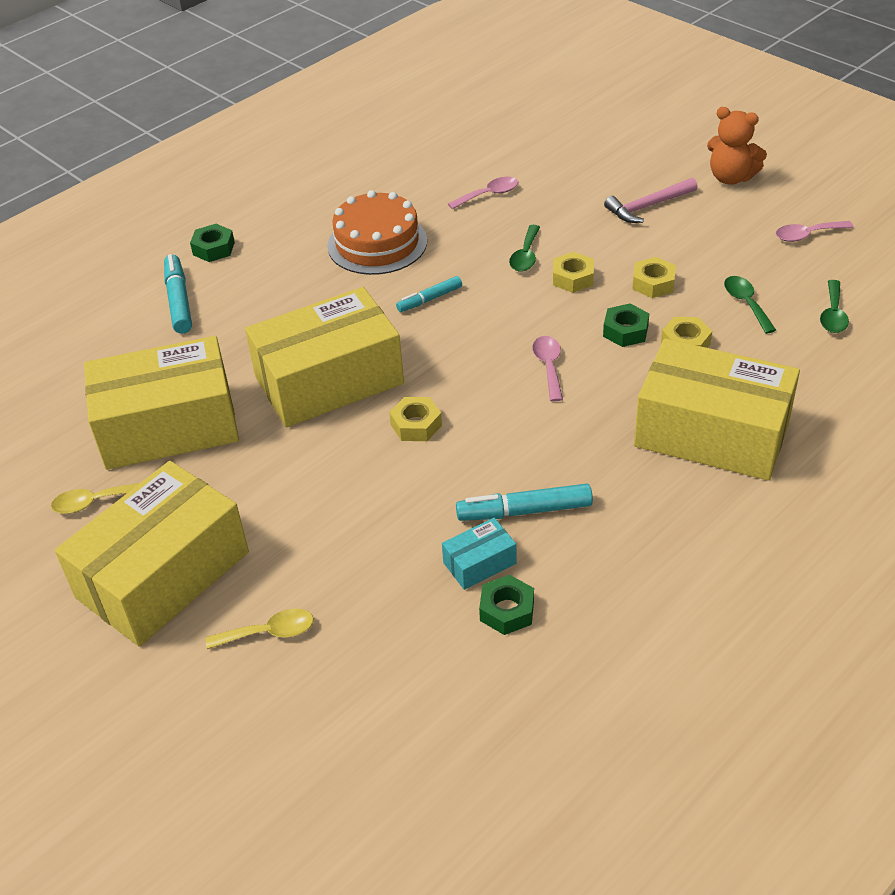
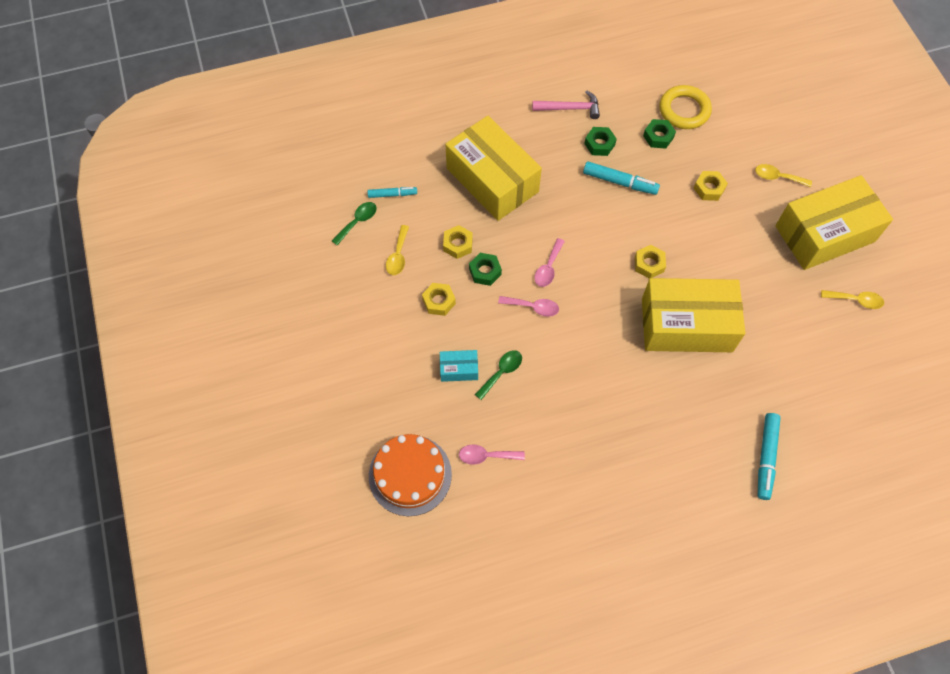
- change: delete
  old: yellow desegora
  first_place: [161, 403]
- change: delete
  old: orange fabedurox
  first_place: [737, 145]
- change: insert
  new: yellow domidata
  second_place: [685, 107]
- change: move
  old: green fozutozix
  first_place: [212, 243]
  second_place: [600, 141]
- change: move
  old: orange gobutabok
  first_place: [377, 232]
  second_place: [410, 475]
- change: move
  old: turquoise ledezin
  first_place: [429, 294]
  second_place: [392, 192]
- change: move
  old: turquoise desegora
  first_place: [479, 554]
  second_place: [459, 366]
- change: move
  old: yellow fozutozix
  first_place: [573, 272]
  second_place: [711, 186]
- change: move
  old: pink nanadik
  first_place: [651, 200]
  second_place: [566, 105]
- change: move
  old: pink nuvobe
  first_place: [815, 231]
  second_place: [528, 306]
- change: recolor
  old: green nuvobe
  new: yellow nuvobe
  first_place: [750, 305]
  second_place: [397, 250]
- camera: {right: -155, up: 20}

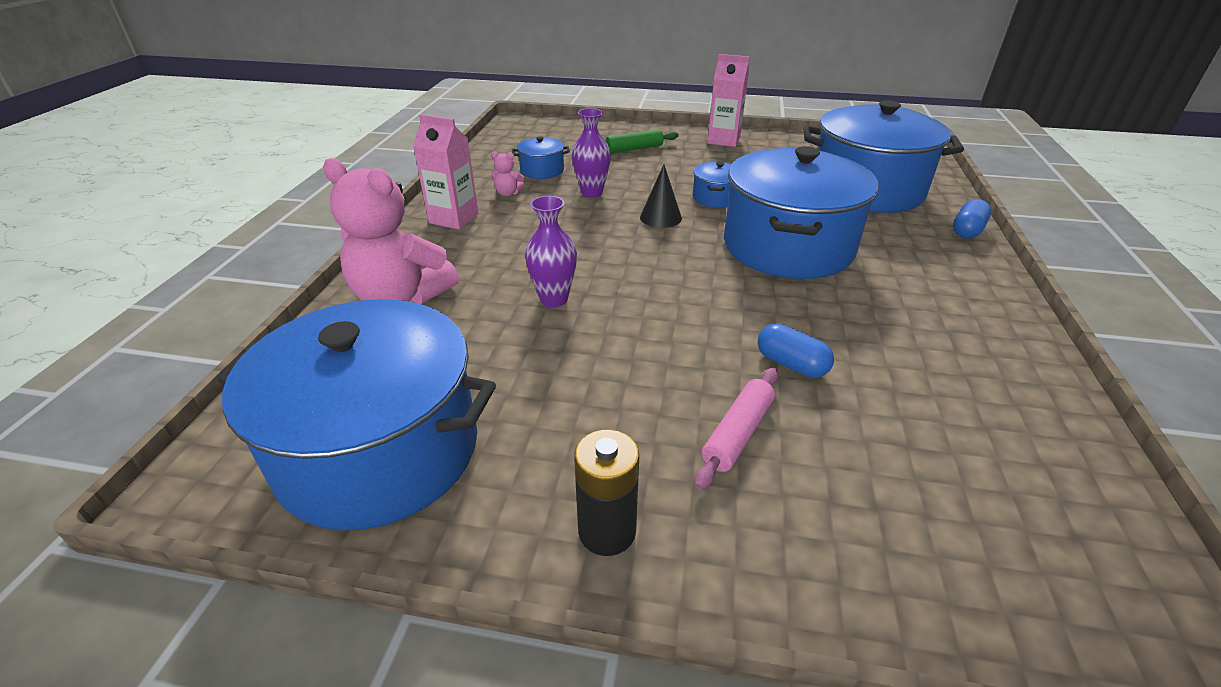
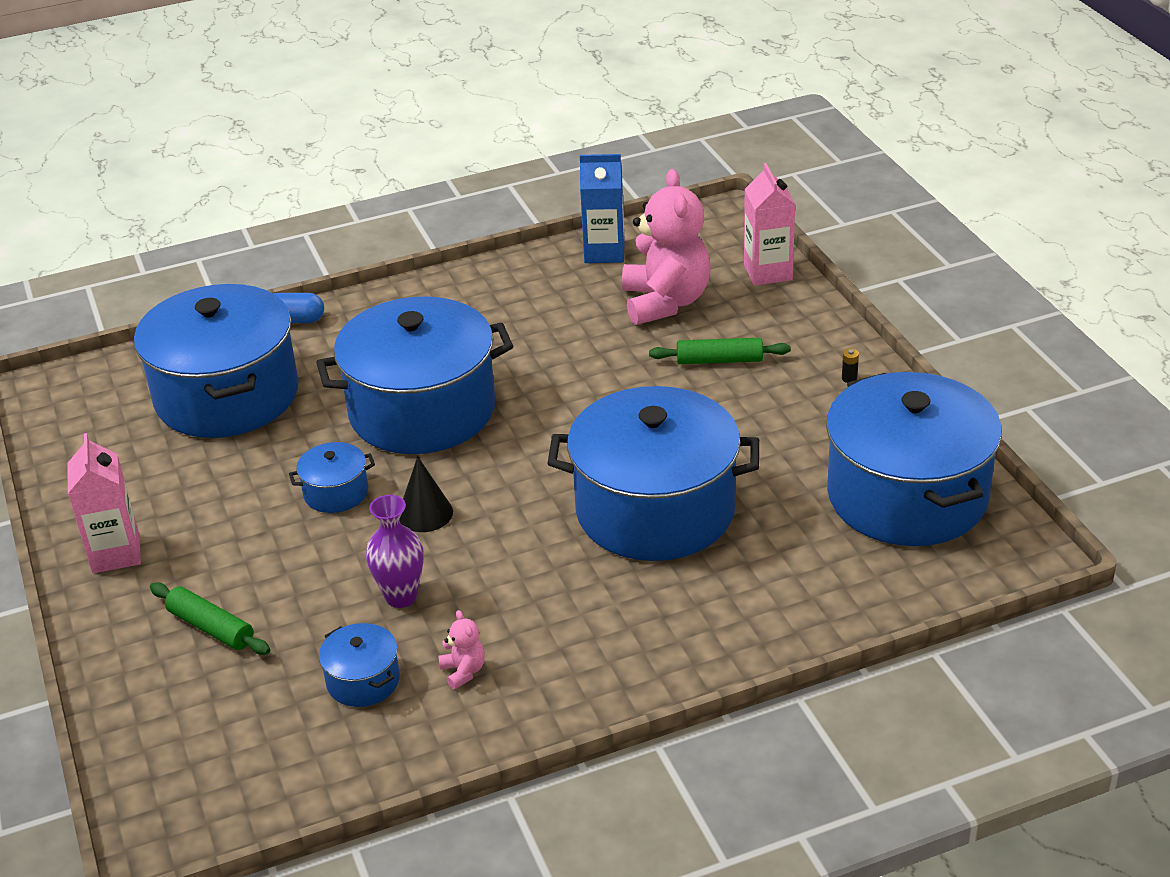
- change: delete
  old: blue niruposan
  first_place: [796, 350]
- change: insert
  new: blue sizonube
  second_place: [602, 208]
- change: move
  old: pink fabedurox
  first_place: [391, 231]
  second_place: [666, 247]
- change: move
  old: pink sizonube
  first_place: [446, 172]
  second_place: [770, 224]
- change: replace
  old: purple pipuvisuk
  new: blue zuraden
  first_place: [551, 251]
  second_place: [653, 473]
- change: recolor
  old: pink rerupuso
  new: green rerupuso
  first_place: [736, 429]
  second_place: [720, 351]
- change: resize
  old: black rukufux
  first_place: [606, 493]
  second_place: [850, 366]
  factor: 0.41
- camera: {right: -120, up: 0}

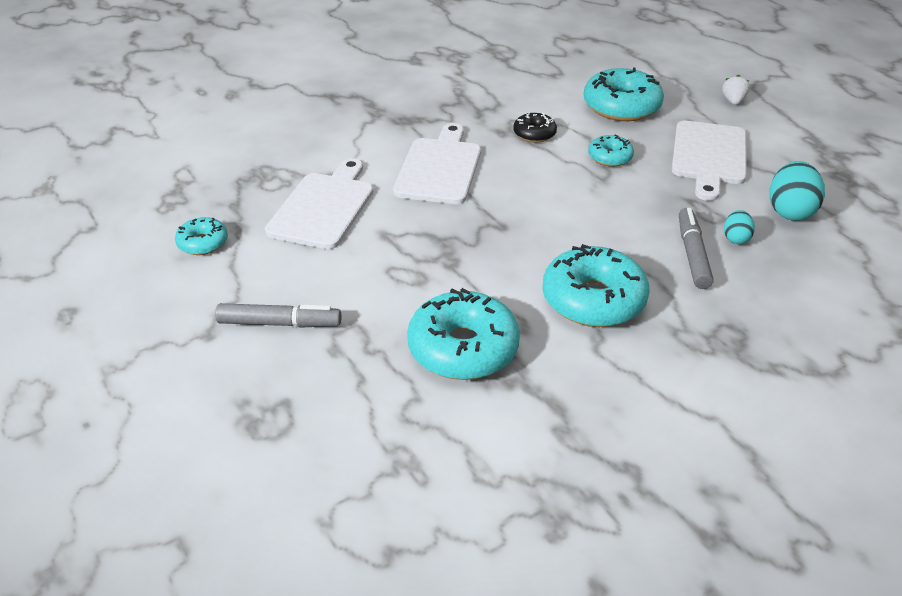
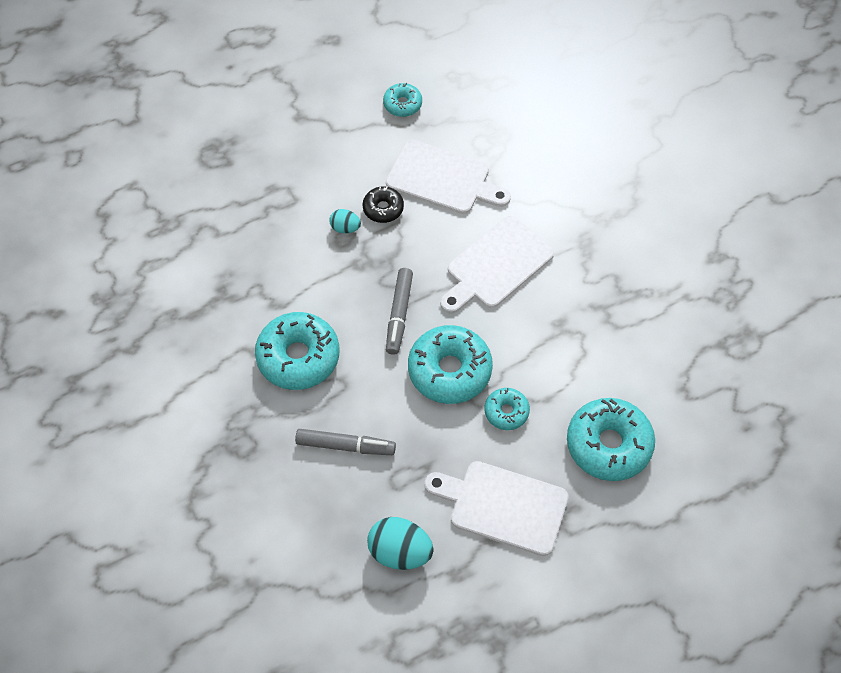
- change: delete
  old: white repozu
  first_place: [736, 90]
- change: move
  old: grey ledezin
  first_place: [278, 315]
  second_place: [399, 311]
- change: move
  old: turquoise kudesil
  first_place: [463, 334]
  second_place: [450, 364]
- change: move
  old: black kudesil
  first_place: [535, 128]
  second_place: [383, 204]
- change: move
  old: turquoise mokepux
  first_place: [739, 227]
  second_place: [345, 221]
- change: rotate
  old: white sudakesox
  first_place: [437, 163]
  second_place: [497, 265]
  degrees: 120
- camera: {right: 95, up: 20}

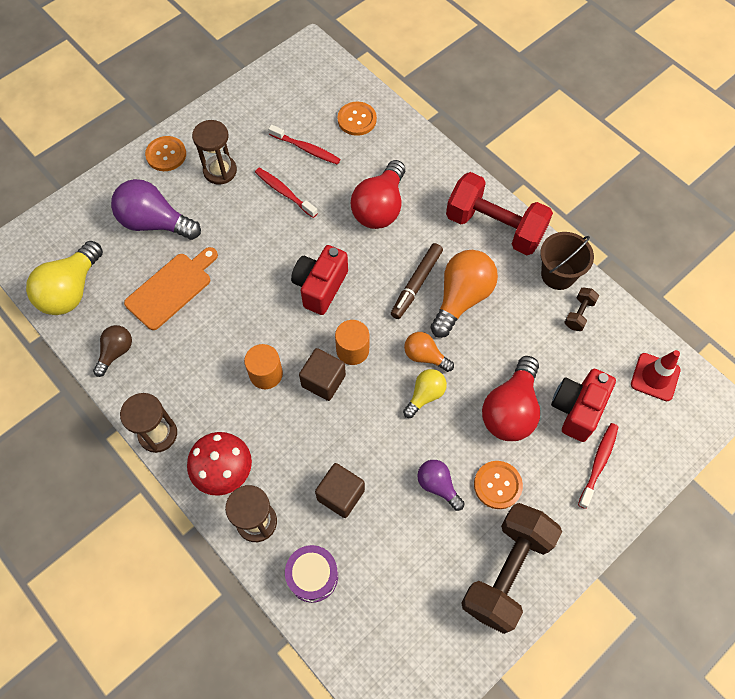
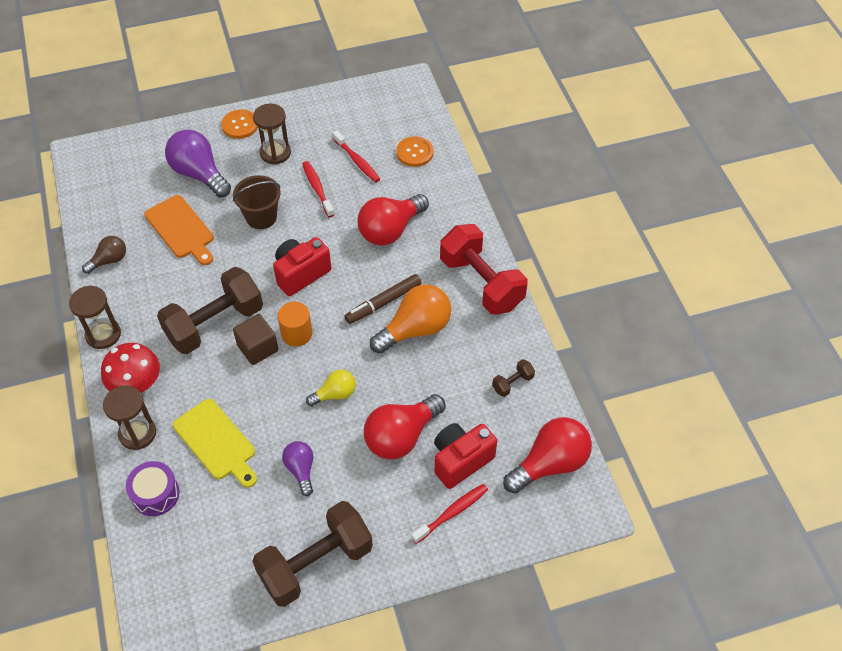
- change: delete
  old: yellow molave
  first_place: [64, 278]
- change: delete
  old: orange molave
  first_place: [429, 352]
- change: delete
  old: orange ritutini
  first_place: [498, 485]
- change: move
  old: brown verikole
  first_place: [567, 261]
  second_place: [257, 202]
- change: replace
  old: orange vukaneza
  new: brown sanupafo
  first_place: [263, 366]
  second_place: [210, 310]
- change: replace
  old: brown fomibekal
  new: yellow sudakesox
  first_place: [340, 490]
  second_place: [215, 443]
- change: replace
  old: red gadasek
  new: red molave
  first_place: [656, 375]
  second_place: [547, 455]
- change: rotate
  old: orange sudakesox
  first_place: [171, 288]
  second_place: [179, 230]
  degrees: 75
- camera: {right: 25, up: -10}

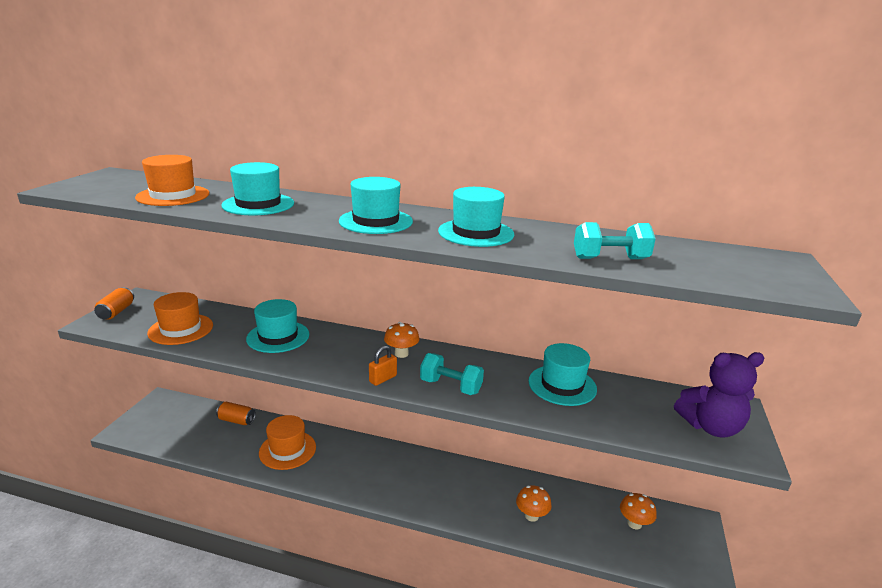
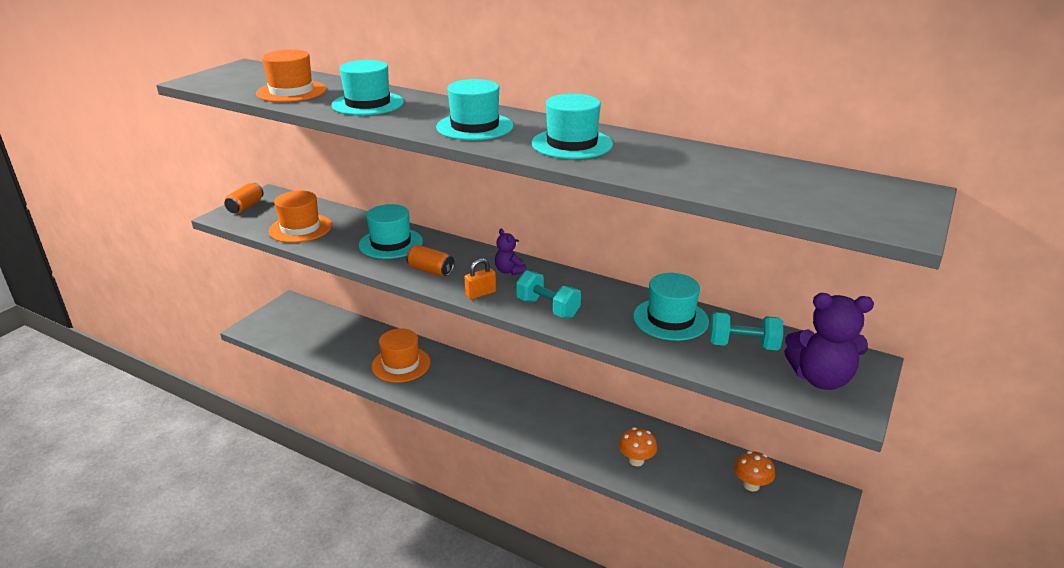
- change: move
  old: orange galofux
  first_place: [236, 413]
  second_place: [430, 260]
- change: move
  old: turquoise sanupafo
  first_place: [615, 240]
  second_place: [746, 331]
- change: replace
  old: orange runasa
  new: purple fabedurox
  first_place: [402, 340]
  second_place: [510, 252]
- camera: {right: 15, up: 5}

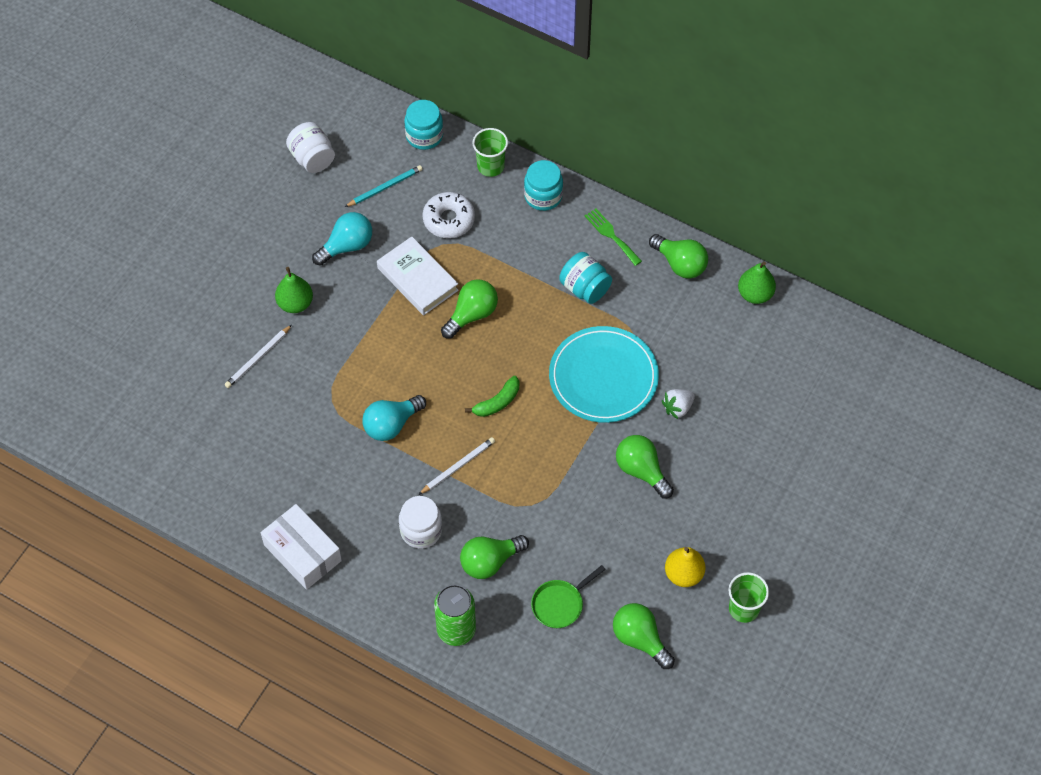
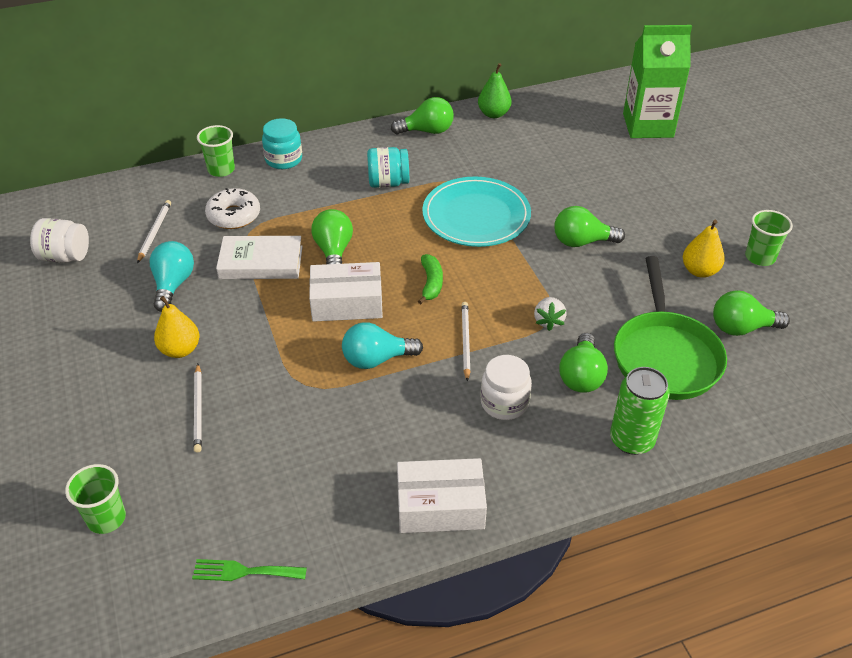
- change: delete
  old: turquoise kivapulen
  first_place: [423, 125]
- change: insert
  new: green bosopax
  second_place: [95, 499]
- change: insert
  new: white desegora
  second_place: [346, 292]
- change: insert
  new: green sizonube
  second_place: [657, 81]
- change: move
  old: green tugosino
  first_place: [613, 237]
  second_place: [249, 570]
- change: move
  old: white repozu
  first_place: [678, 404]
  second_place: [550, 314]
- change: recolor
  old: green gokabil
  new: yellow gokabil
  first_place: [294, 290]
  second_place: [176, 327]
- change: recolor
  old: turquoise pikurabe
  new: white pikurabe
  first_place: [384, 186]
  second_place: [154, 231]
- change: rotate
  old: turquoise molave
  first_place: [394, 418]
  second_place: [382, 346]
  degrees: 75
- change: resize
  old: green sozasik
  first_place: [568, 596]
  second_place: [670, 328]
  factor: 1.98
- camera: {right: -50, up: -15}

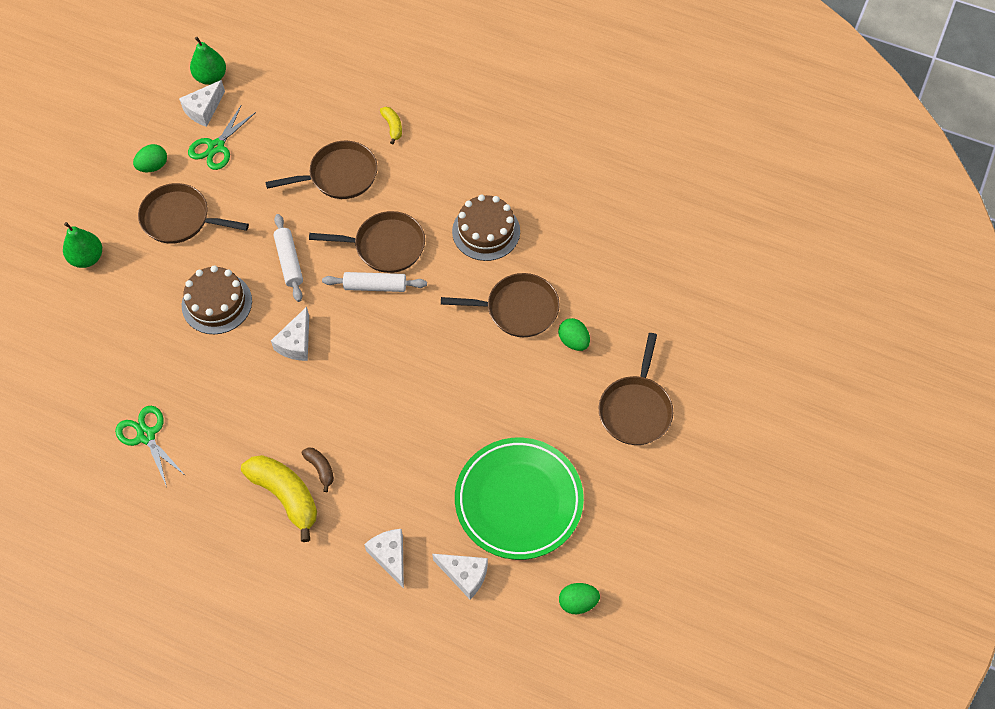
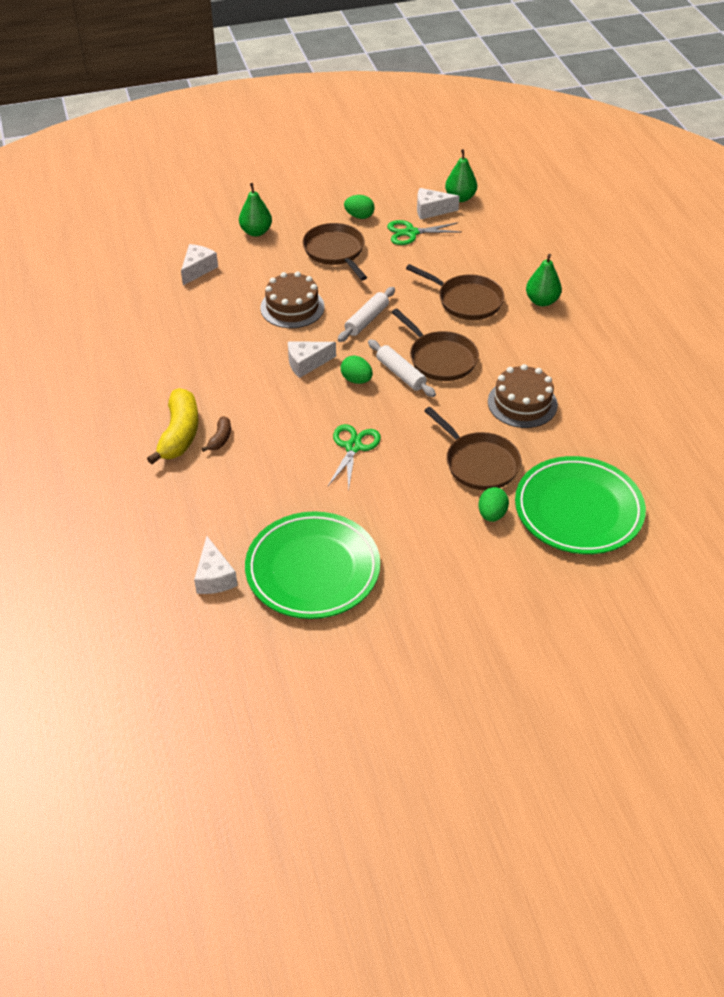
- change: delete
  old: brown sozasik
  first_place: [636, 389]
- change: insert
  new: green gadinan
  second_place: [580, 505]
- change: move
  old: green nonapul
  first_place: [150, 446]
  second_place: [354, 458]
- change: move
  old: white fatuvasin
  first_place: [384, 558]
  second_place: [199, 264]
- change: move
  old: green mokepux
  first_place: [579, 598]
  second_place: [357, 369]
- change: replace
  old: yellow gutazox
  new: green gokabil
  first_place: [391, 125]
  second_place: [544, 280]
- camera: {right: 50, up: -15}

